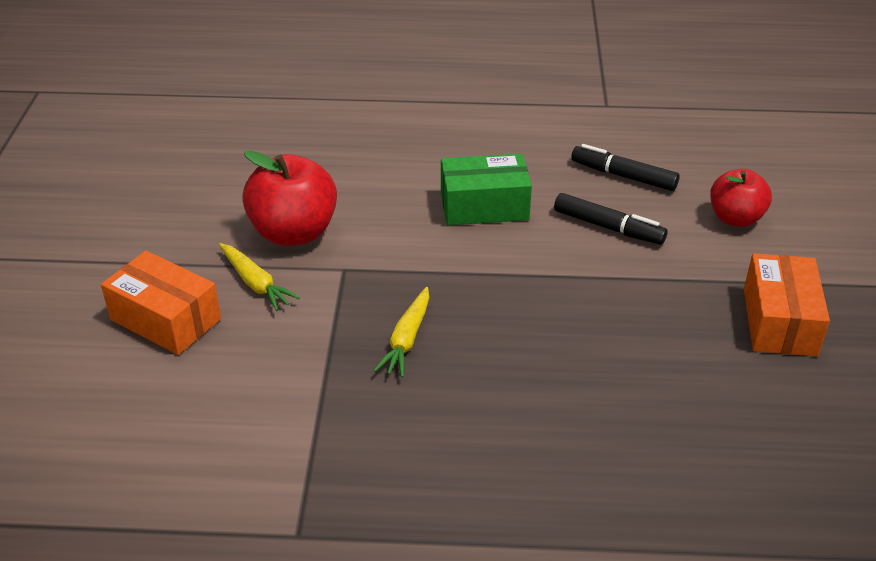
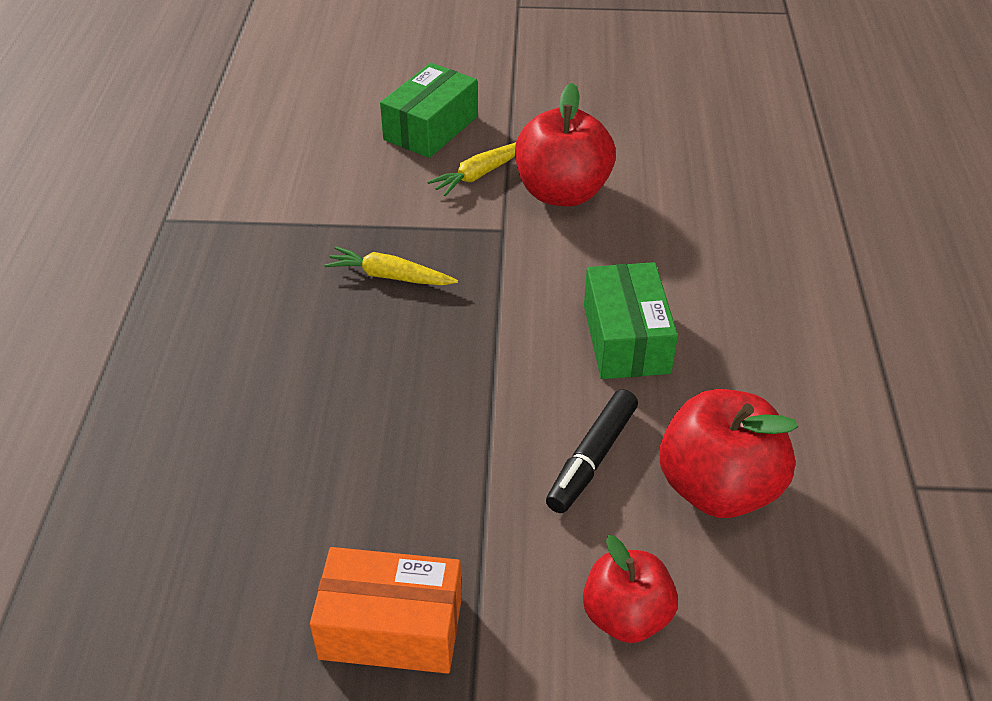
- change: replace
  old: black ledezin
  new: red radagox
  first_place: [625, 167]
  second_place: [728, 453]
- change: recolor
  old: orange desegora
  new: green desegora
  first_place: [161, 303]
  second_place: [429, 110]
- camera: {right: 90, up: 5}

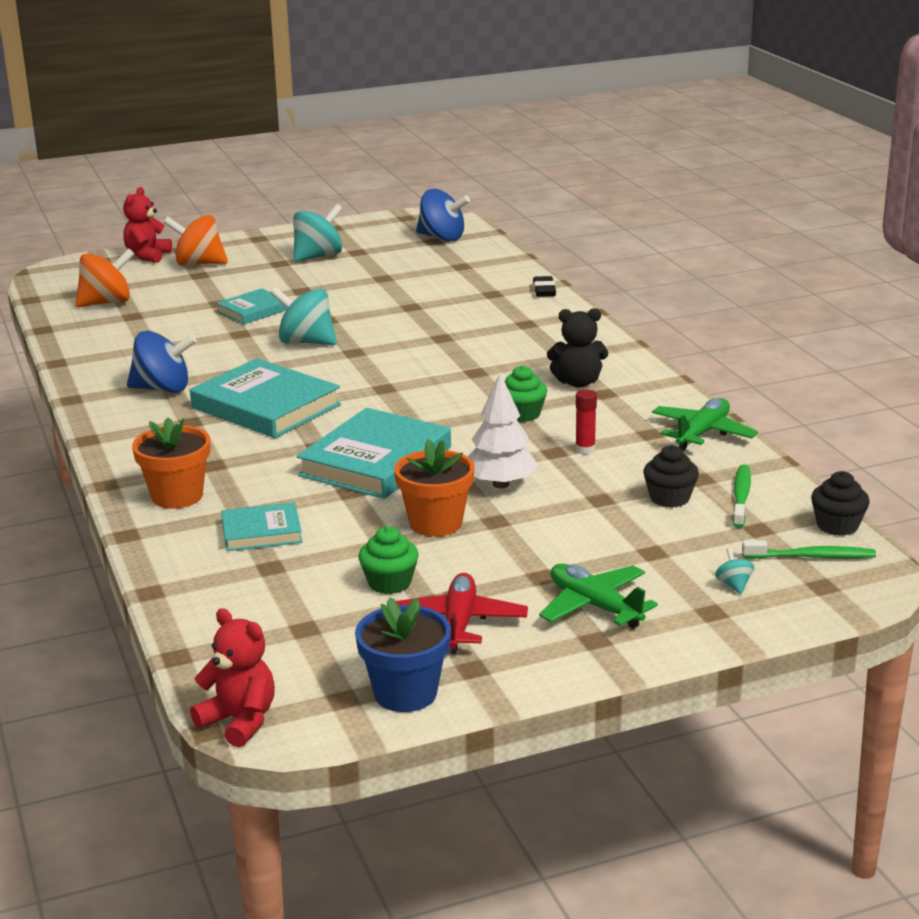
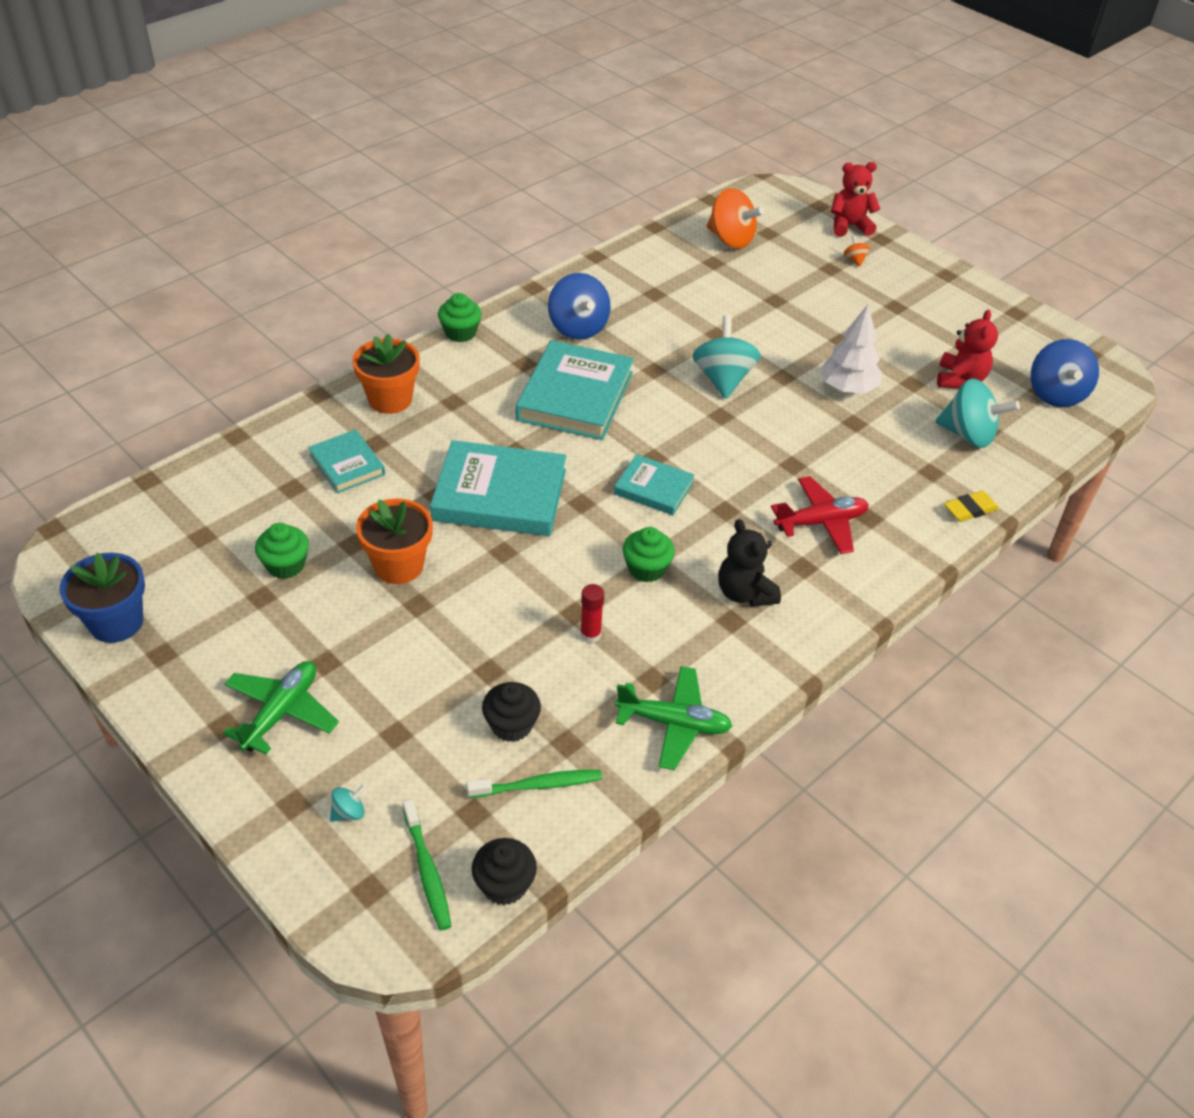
- change: insert
  new: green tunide
  second_place: [460, 317]
- change: move
  old: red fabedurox
  first_place: [232, 677]
  second_place: [967, 349]
- change: move
  old: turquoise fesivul
  first_place: [252, 306]
  second_place: [654, 484]
- change: move
  old: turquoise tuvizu
  first_place: [317, 233]
  second_place: [978, 413]
- change: move
  old: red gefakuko
  first_place: [462, 613]
  second_place: [820, 515]
- change: move
  old: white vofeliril
  first_place: [503, 430]
  second_place: [851, 349]
- change: recolor
  old: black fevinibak
  new: yellow fevinibak
  first_place: [544, 286]
  second_place: [971, 506]
- change: resize
  old: orange tuvizu
  first_place: [195, 240]
  second_place: [857, 251]
  factor: 0.44
- camera: {right: 65, up: 20}

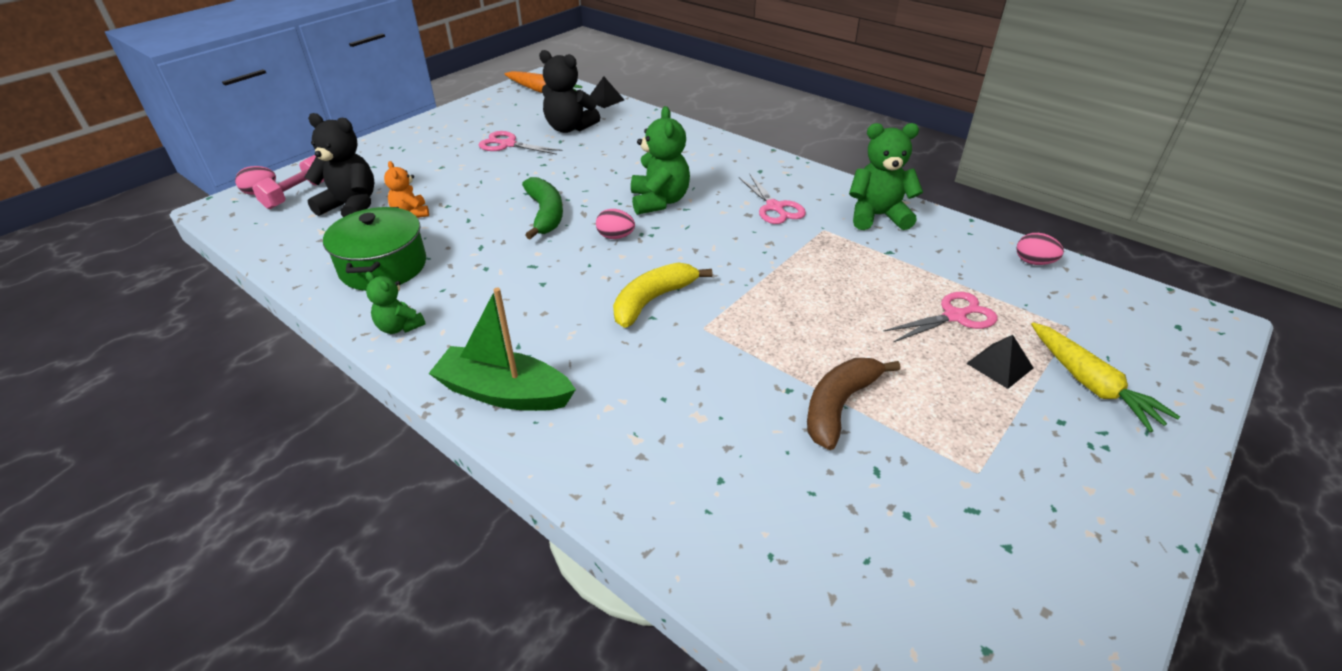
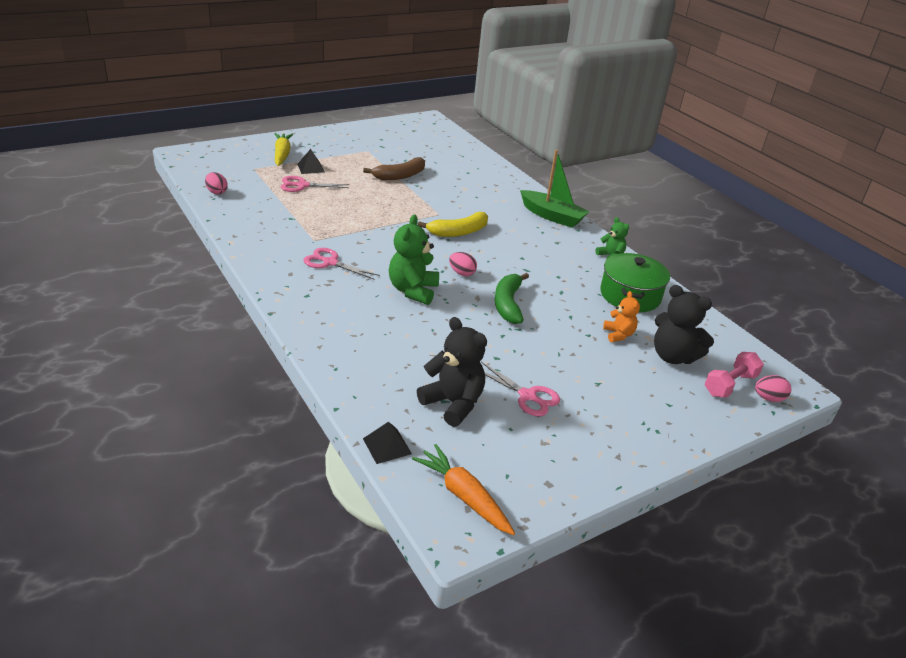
- change: delete
  old: green fabedurox
  first_place: [886, 176]
- change: rotate
  old: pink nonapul
  first_place: [772, 198]
  second_place: [341, 263]
  degrees: -60
- camera: {right: -165, up: -5}

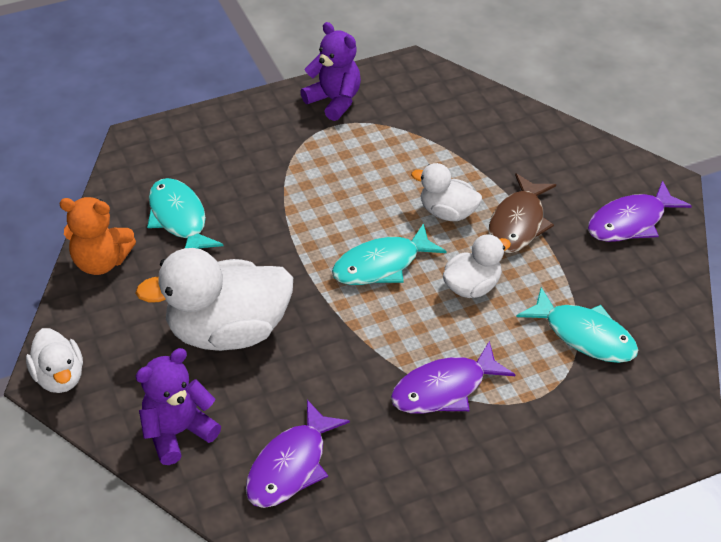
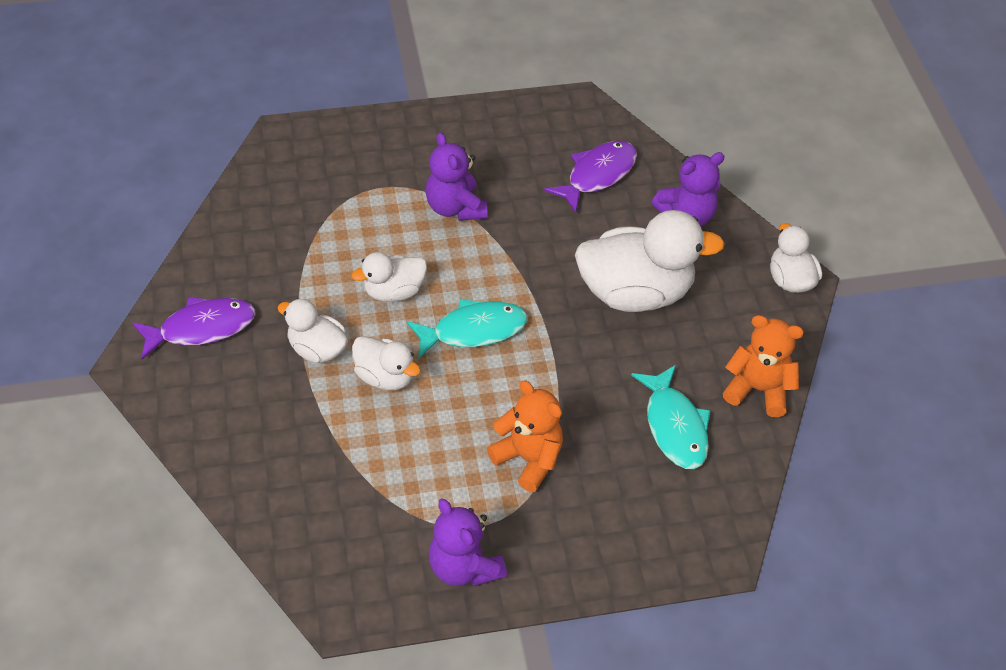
- change: delete
  old: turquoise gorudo
  first_place: [577, 325]
- change: insert
  new: orange fabedurox
  second_place: [525, 436]
- change: replace
  old: purple gorudo
  new: purple fabedurox
  first_place: [453, 377]
  second_place: [456, 176]
- change: replace
  old: brown gorudo
  new: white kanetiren
  first_place: [522, 213]
  second_place: [312, 331]
- camera: {right: -170, up: 5}

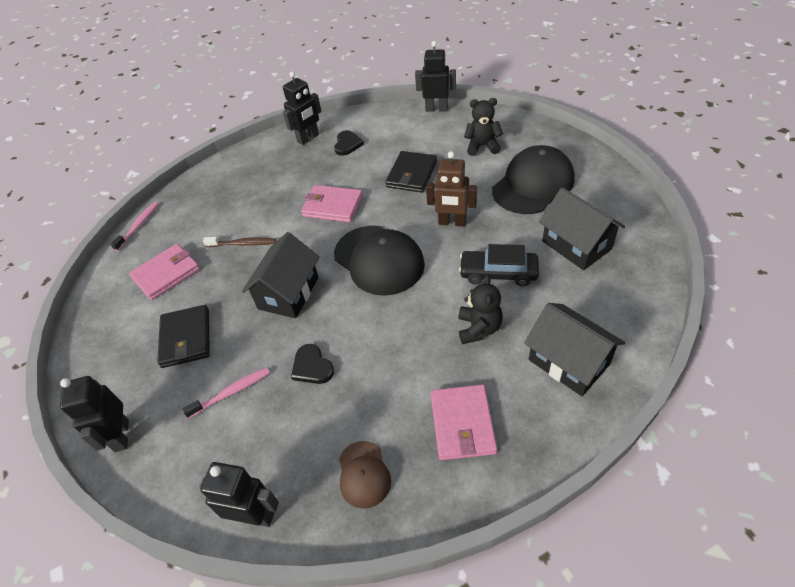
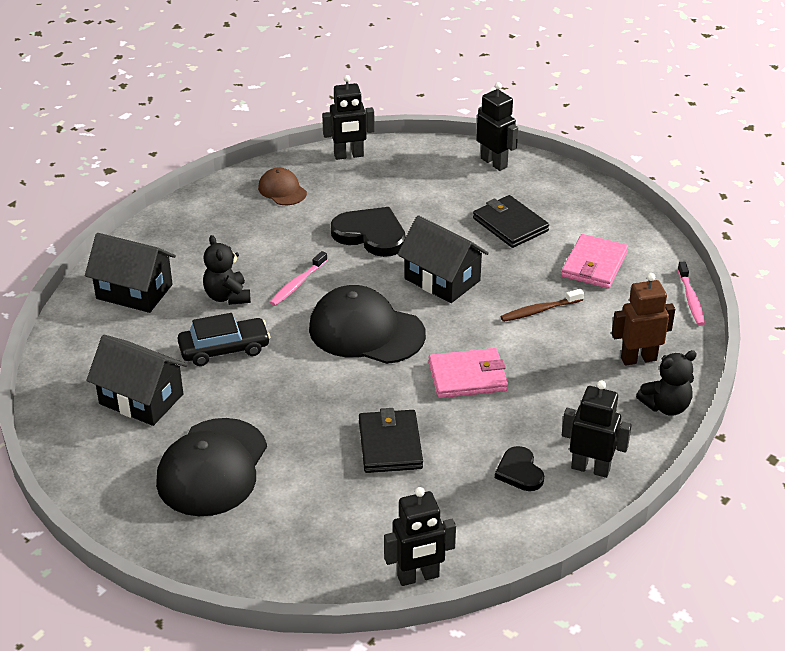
- change: delete
  old: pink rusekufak
  first_place: [463, 422]
- change: move
  old: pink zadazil
  first_place: [226, 393]
  second_place: [298, 278]
- change: move
  old: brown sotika
  first_place: [451, 189]
  second_place: [643, 319]
- change: move
  old: black fabedurox
  first_place: [483, 127]
  second_place: [666, 383]
- change: rotate
  old: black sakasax
  first_place: [281, 275]
  second_place: [443, 259]
  degrees: -45
- change: rotate
  old: black sotika
  first_place: [302, 108]
  second_place: [597, 429]
  degrees: 90
- change: resize
  old: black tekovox
  first_place: [312, 364]
  second_place: [368, 232]
  factor: 1.7
- camera: {right: 150, up: -10}

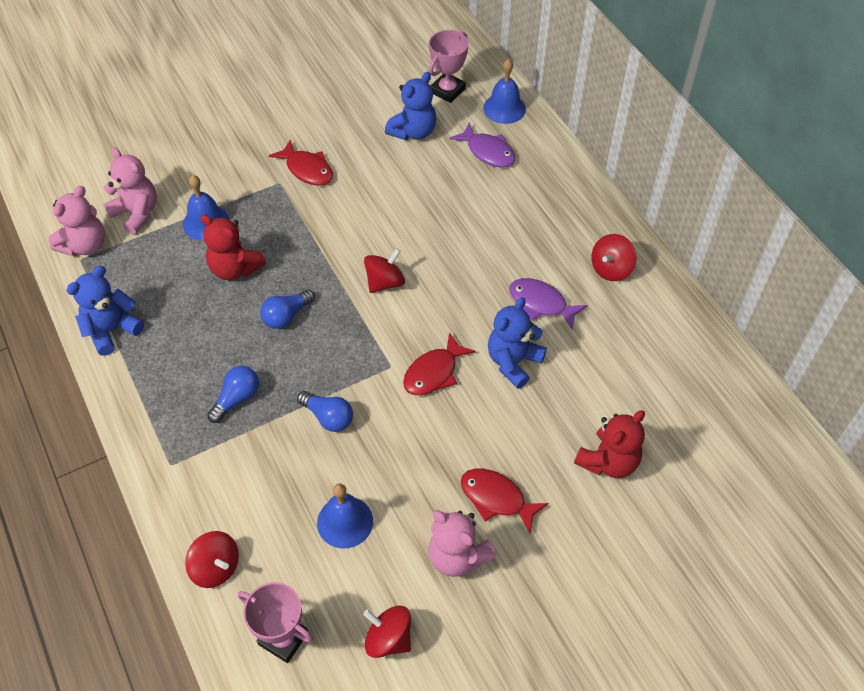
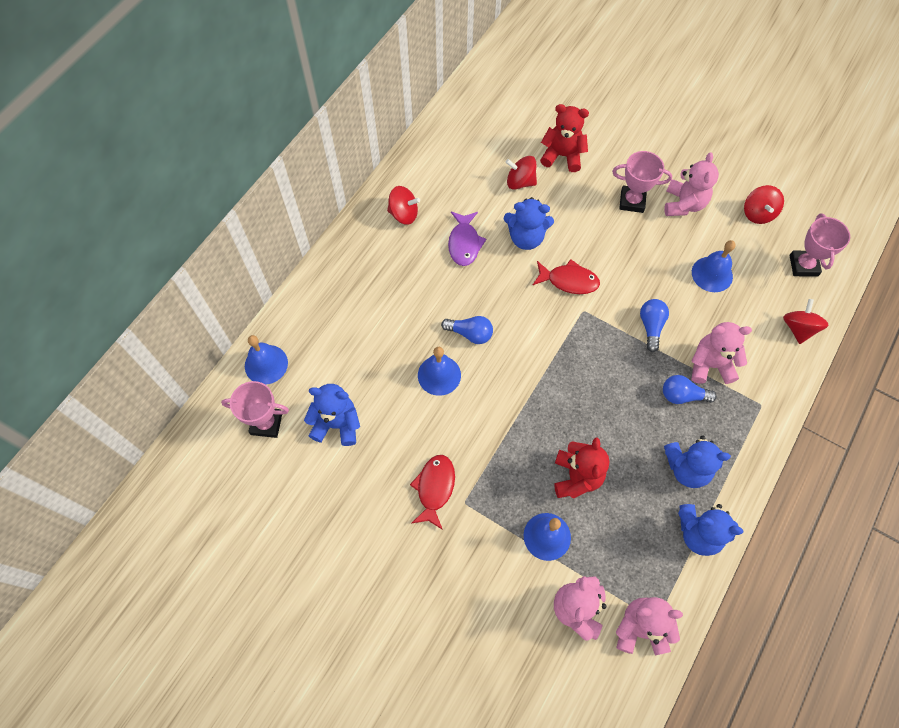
- change: delete
  old: purple gorudo
  first_place: [482, 145]
- change: insert
  new: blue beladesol
  second_place: [439, 371]
- change: insert
  new: blue fabedurox
  second_place: [697, 462]
- change: insert
  new: pink fabedurox
  second_place: [722, 353]
- change: move
  old: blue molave
  first_place: [287, 309]
  second_place: [467, 330]
- change: move
  old: red tuvizu
  first_place: [384, 270]
  second_place: [521, 173]
- change: replace
  old: red gorudo
  new: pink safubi
  first_place: [505, 501]
  second_place: [642, 182]
- camera: {right: -120, up: 10}

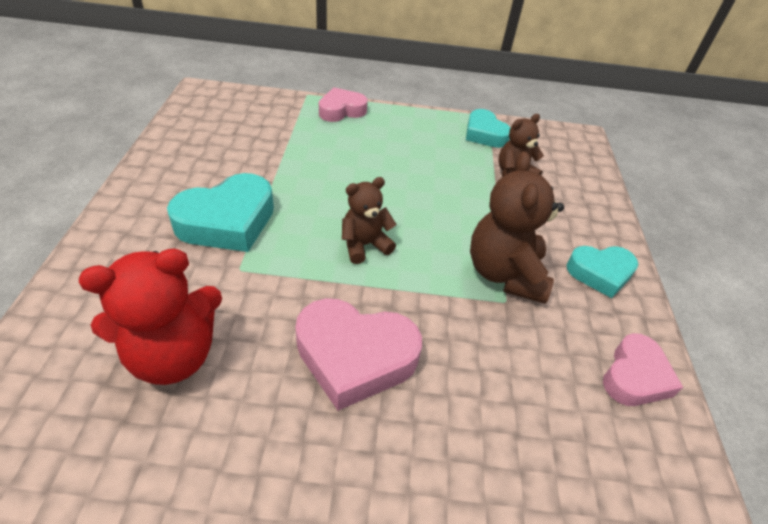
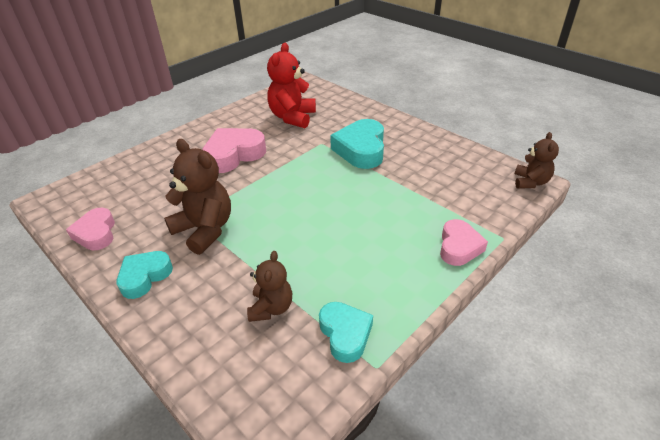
- change: move
  old: brown fabedurox
  first_place: [369, 220]
  second_place: [536, 160]
- change: rotate
  old: turquoise tekovox
  first_place: [488, 128]
  second_place: [346, 332]
  degrees: 60
- camera: {right: 135, up: -5}

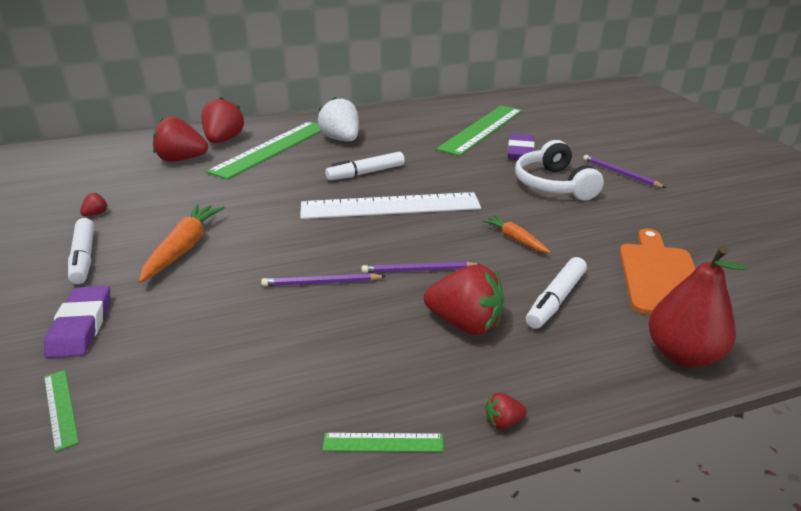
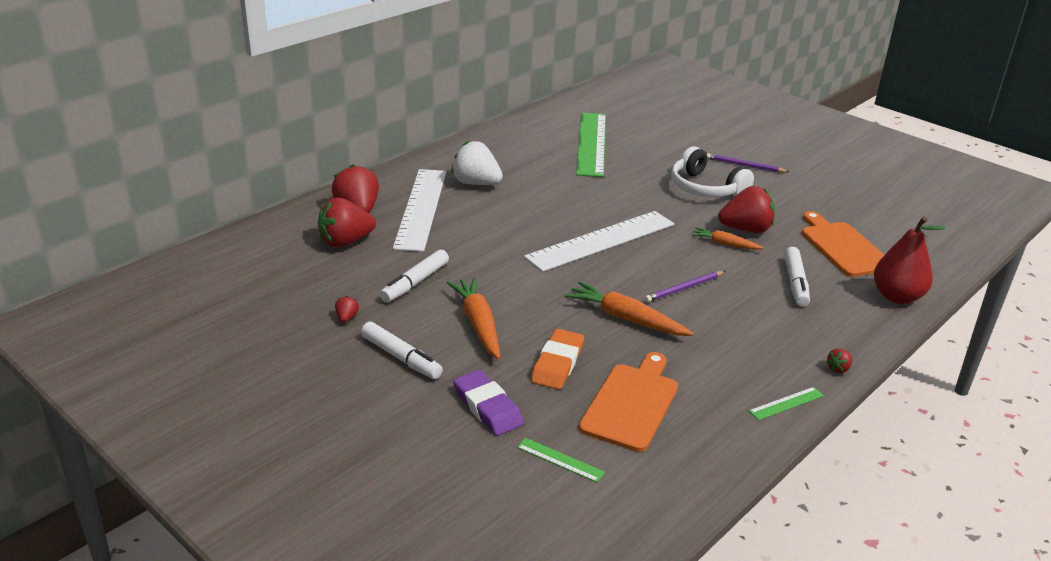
- change: delete
  old: purple fevinibak
  first_place: [521, 147]
- change: insert
  new: orange fevinibak
  second_place: [557, 359]
- change: insert
  new: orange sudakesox
  second_place: [628, 402]
- change: move
  old: white ledezin
  first_place: [365, 166]
  second_place: [414, 275]
- change: move
  old: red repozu
  first_place: [464, 299]
  second_place: [746, 209]
- change: replace
  old: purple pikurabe
  new: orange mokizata
  first_place: [323, 279]
  second_place: [629, 308]
- change: recolor
  old: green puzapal
  new: white puzapal
  first_place: [263, 150]
  second_place: [419, 210]
- camera: {right: -30, up: 0}

